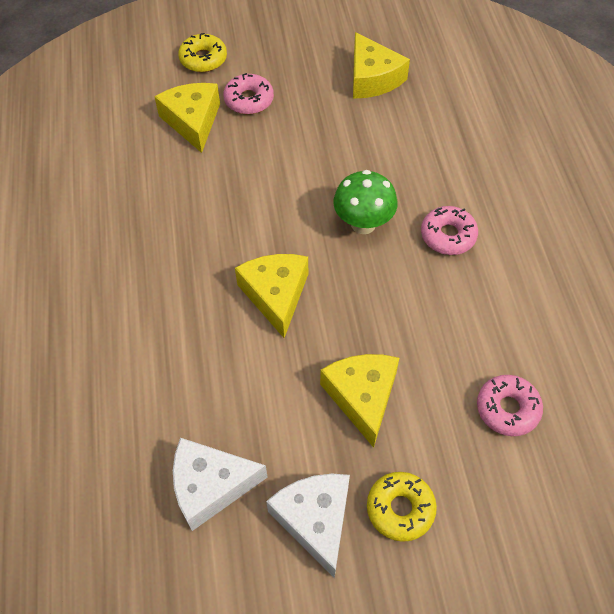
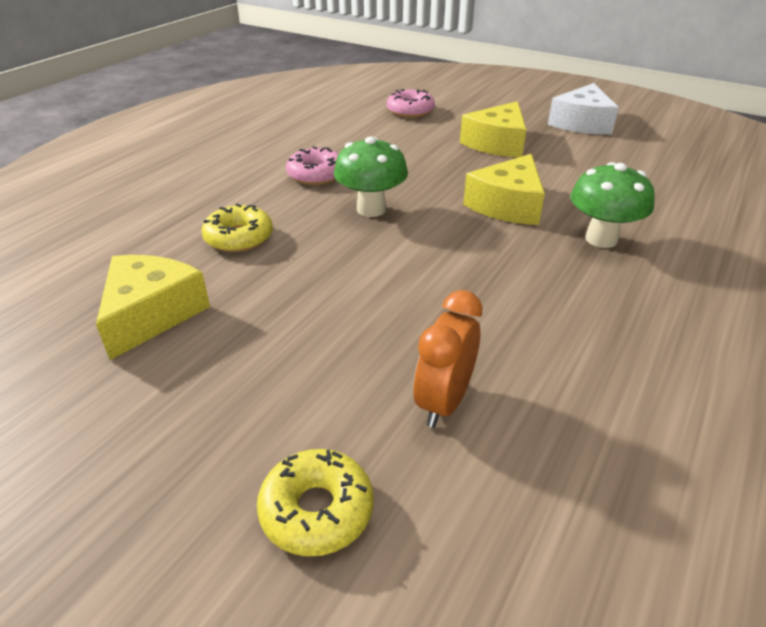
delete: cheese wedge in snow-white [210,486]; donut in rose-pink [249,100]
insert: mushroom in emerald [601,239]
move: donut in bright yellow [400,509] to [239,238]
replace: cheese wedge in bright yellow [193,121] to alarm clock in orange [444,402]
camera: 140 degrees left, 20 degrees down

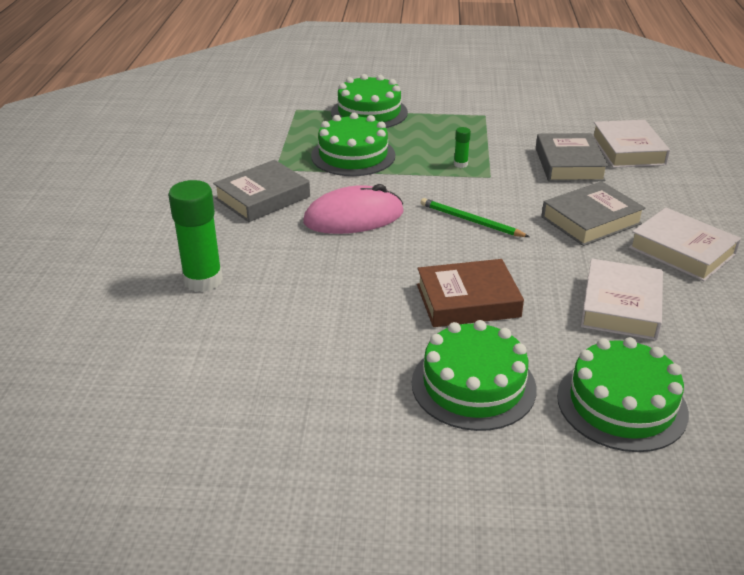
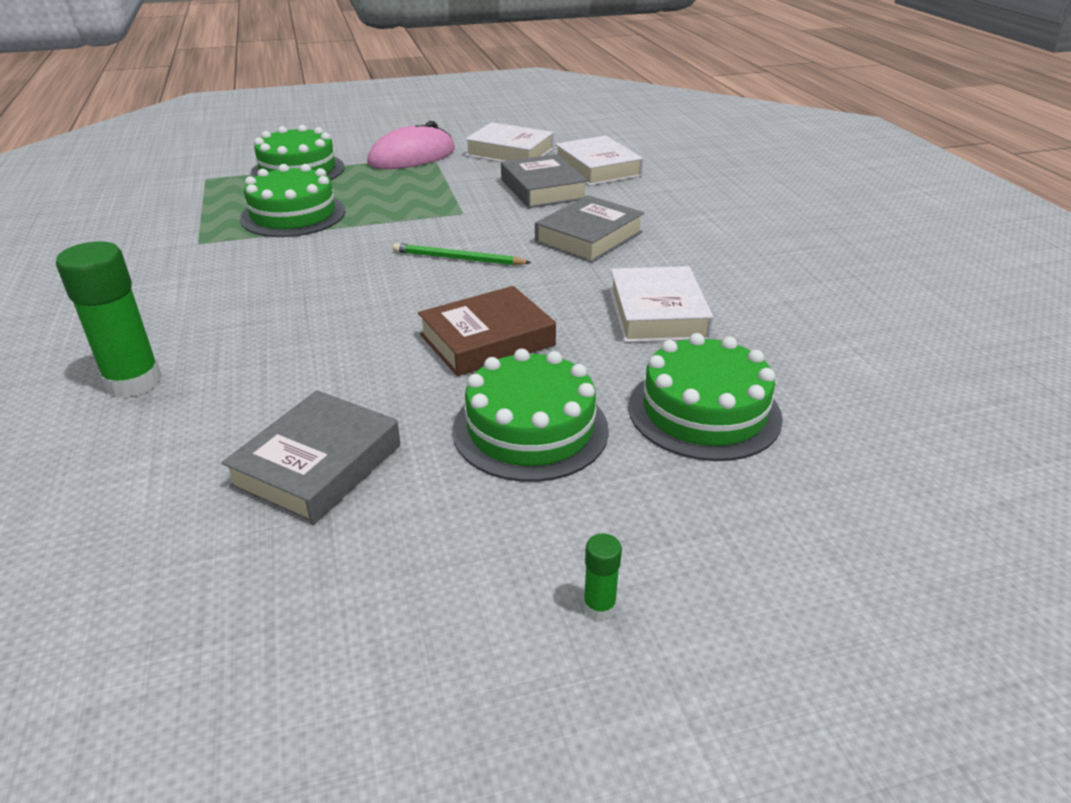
move: hardcover in gray [263,198] to [317,465]; mouse in rose-pink [353,217] to [412,156]; glue stick in emerald [460,164] to [599,607]; hardcover in snow-white [682,251] to [510,152]
camera: 20 degrees left, 0 degrees up

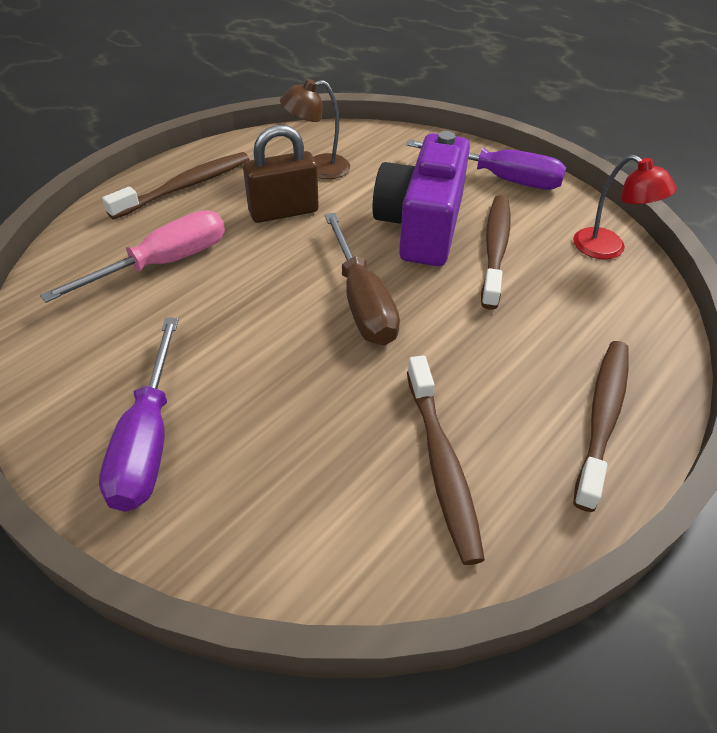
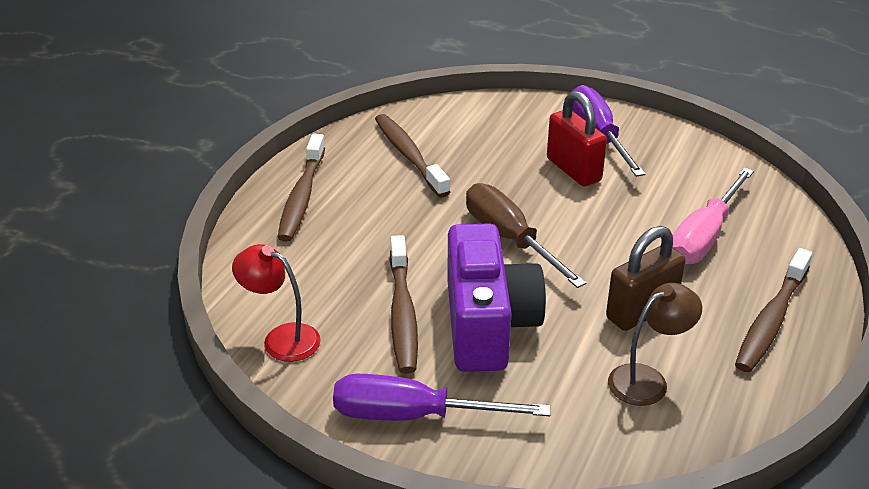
insert: lock in crimson [573,170]
camera: 165 degrees right, 10 degrees down

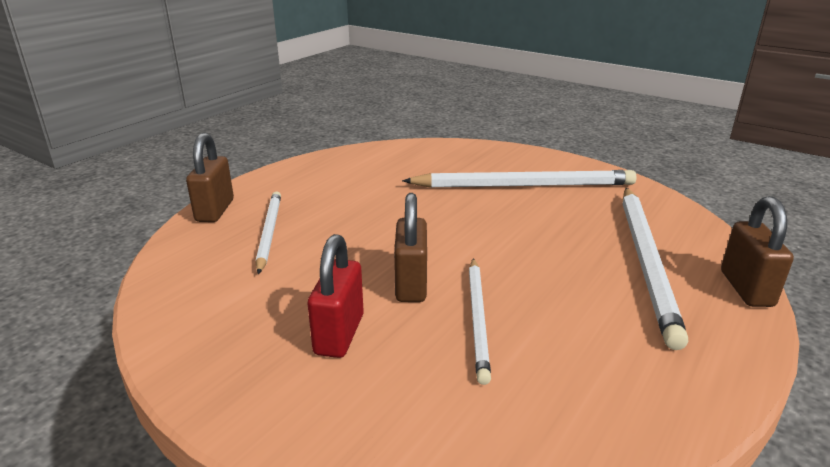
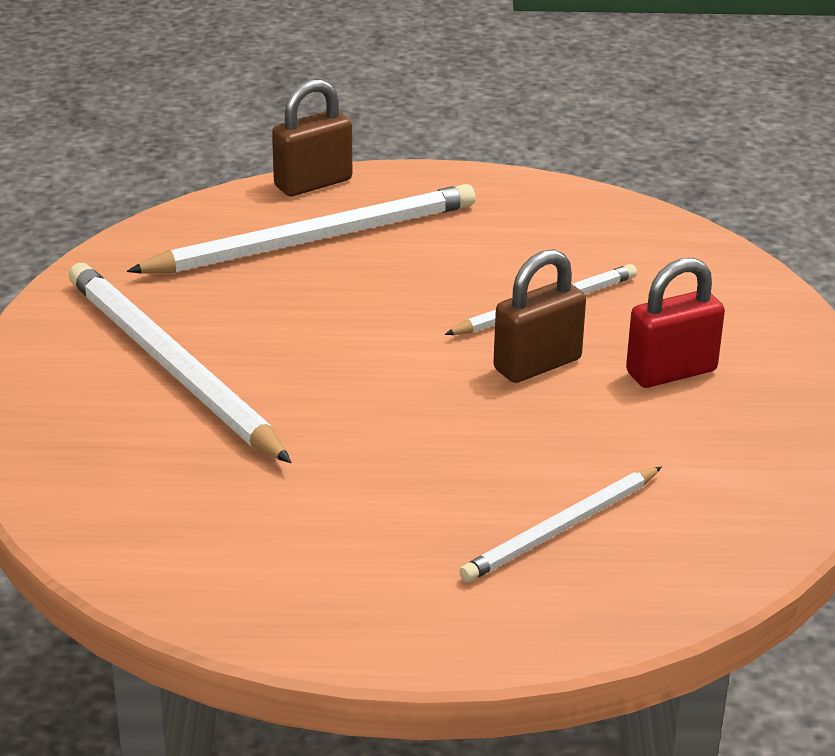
delete: lock in dark brown [215,210]
camera: 125 degrees left, 5 degrees up

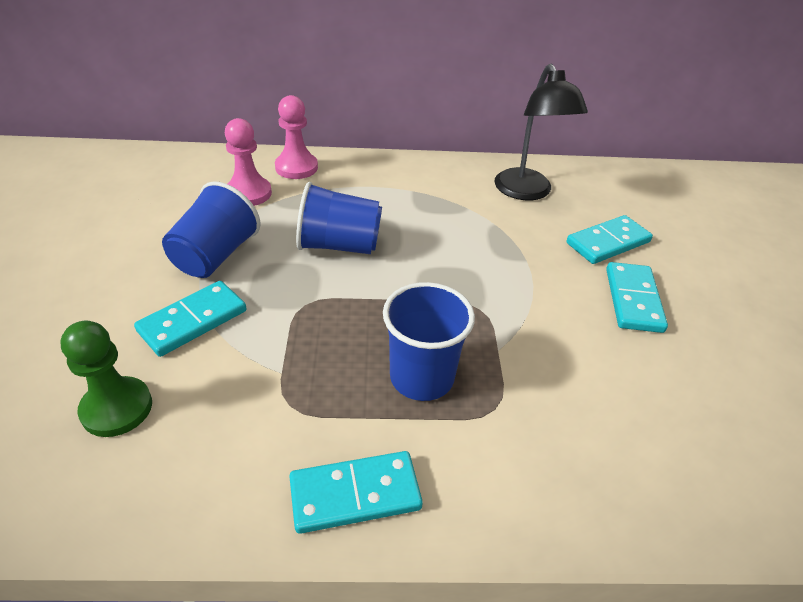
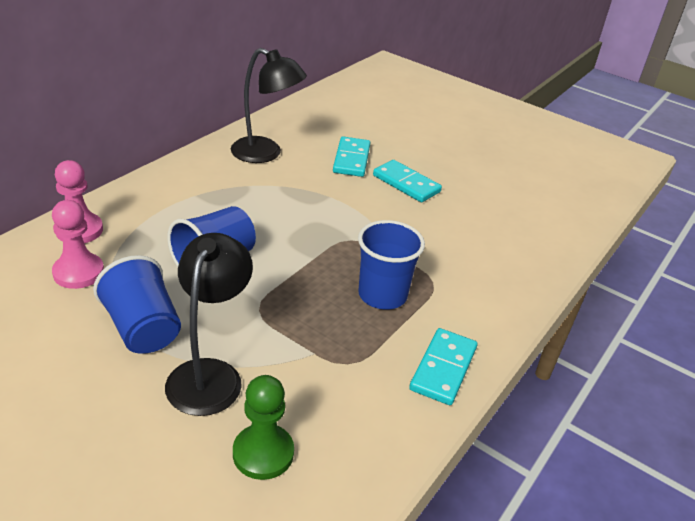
replace: domino tile in turquoise [193,321] to lamp in jet-black [210,374]
camera: 55 degrees left, 5 degrees down

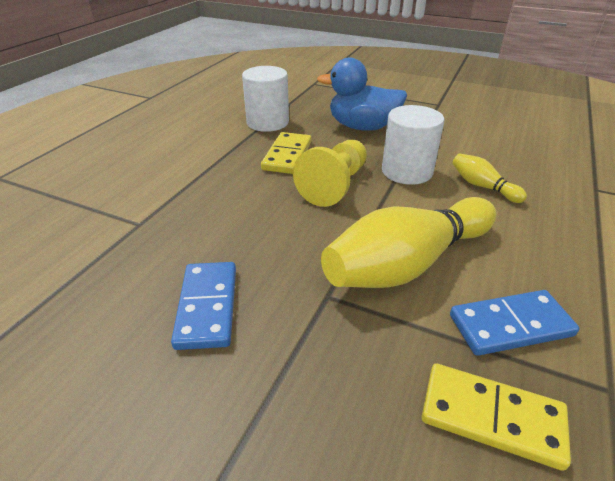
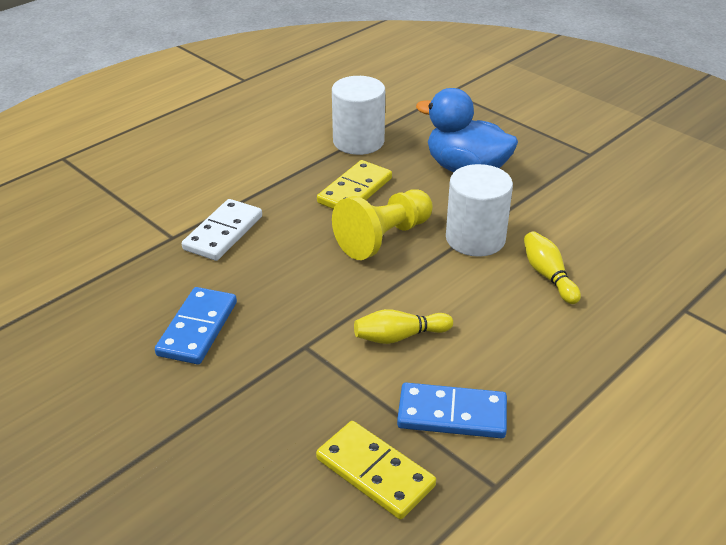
insert: domino tile in snow-white [223,233]
resize: skittle in bright yellow [407,263] = [399,336] x0.46
camera: 20 degrees right, 0 degrees up

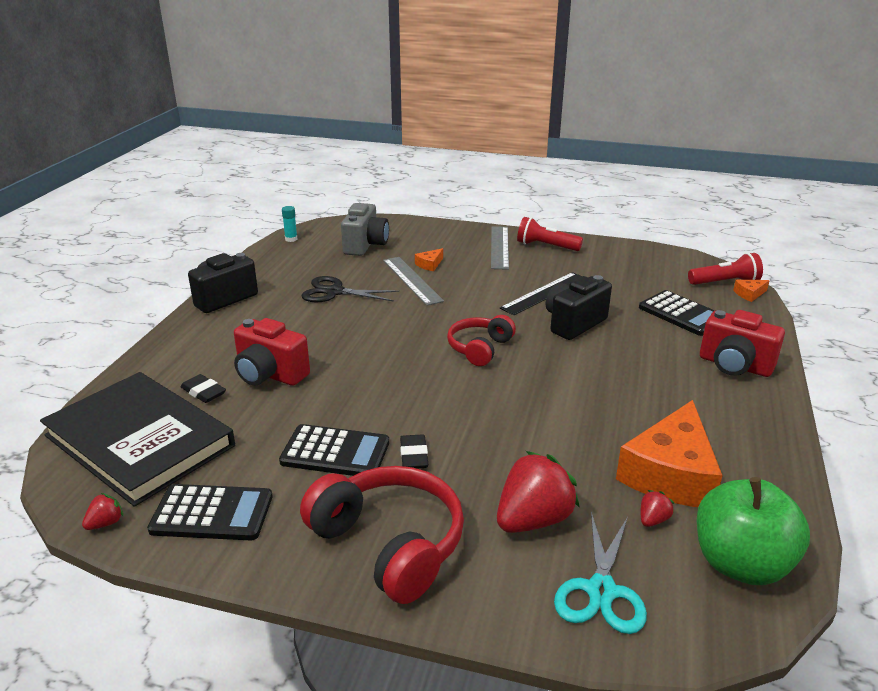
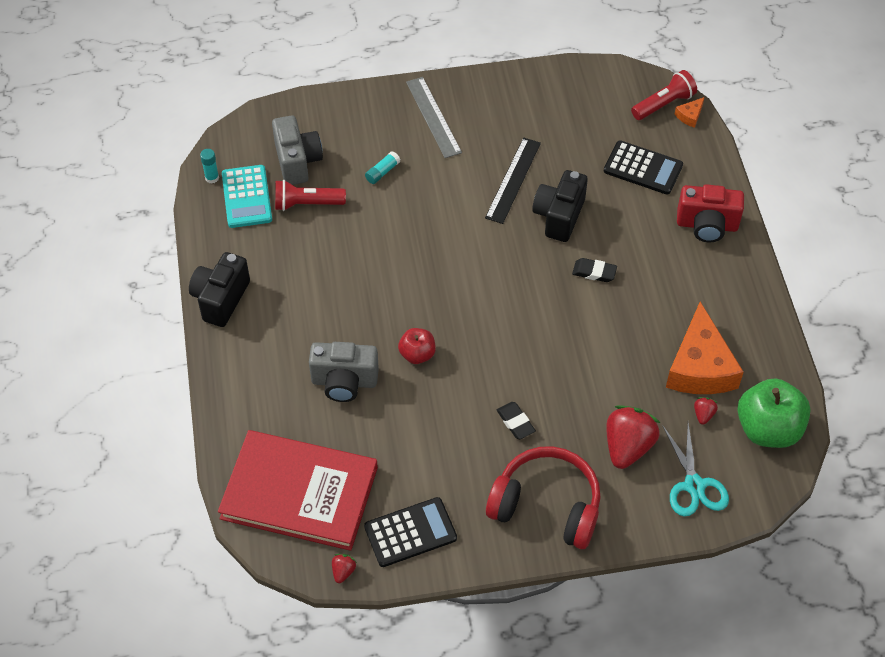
delete: pocket calculator in jet-black [335,452]; shears in jet-black [334,292]; ruler in gray [412,280]; over-ear headphones in crimson [480,348]
insert: pocket calculator in turquoise [247,197]; apple fruit in crimson [417,354]
move: eraser in jet-black [203,392] to [594,272]; flashlight in crimson [546,246] to [307,204]
replace: cheese wedge in orange [430,264] to glue stick in turquoise [382,172]
recolor: hardcover in jet-black [140,440] to hardcover in crimson [299,492]; camera in crimson [270,375] to camera in gray [344,382]
camera: 25 degrees left, 25 degrees up

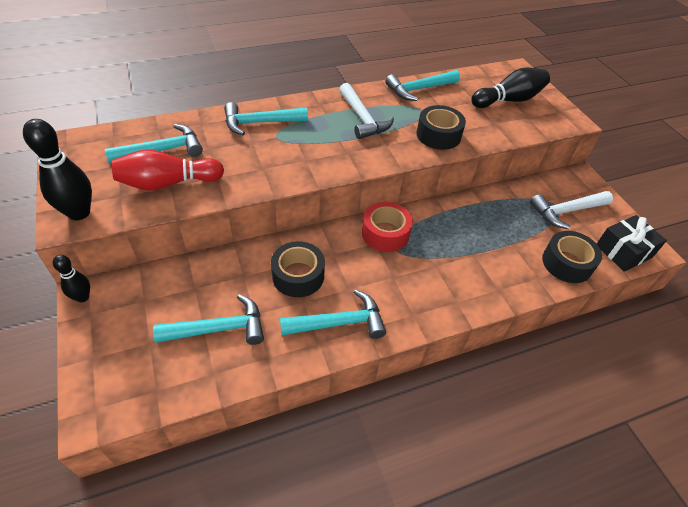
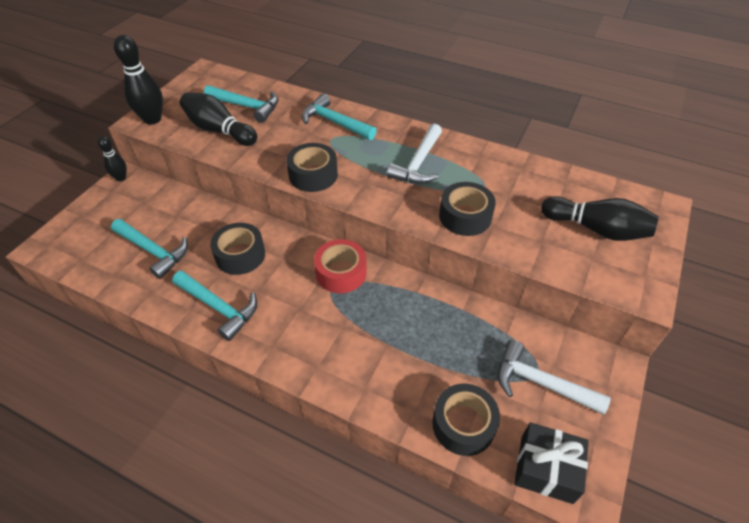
delete: claw hammer in turquoise [419,89]
insert: tape in jet-black [313,175]
recolor: skittle in crimson [168,183] to skittle in jet-black [219,130]
camera: 50 degrees right, 0 degrees up

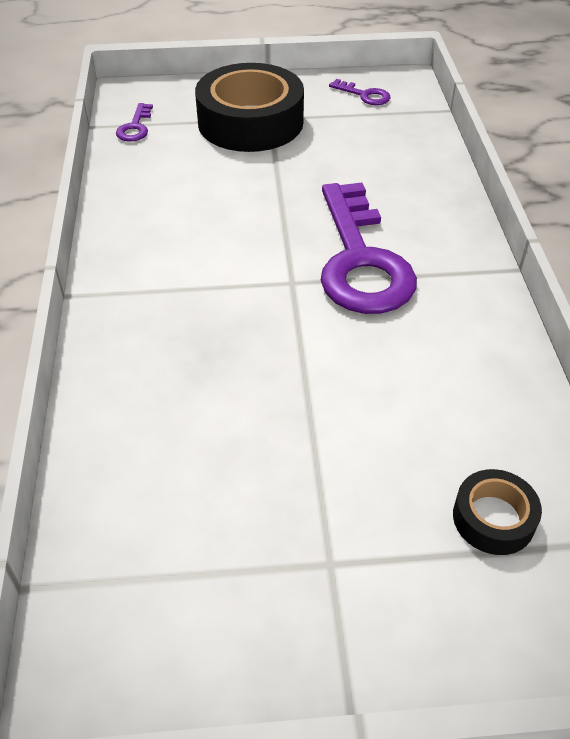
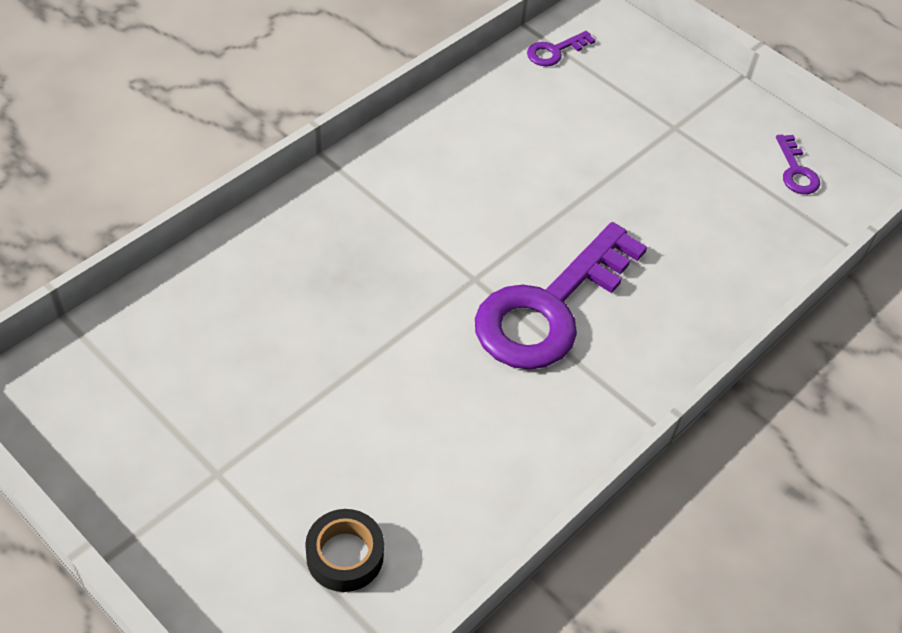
delete: tape in jet-black [250,122]
camera: 45 degrees right, 5 degrees up

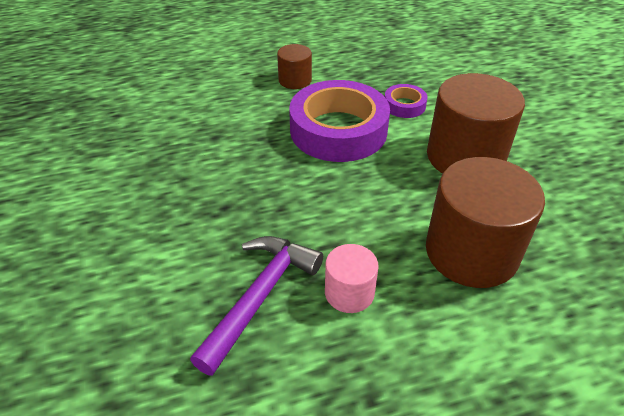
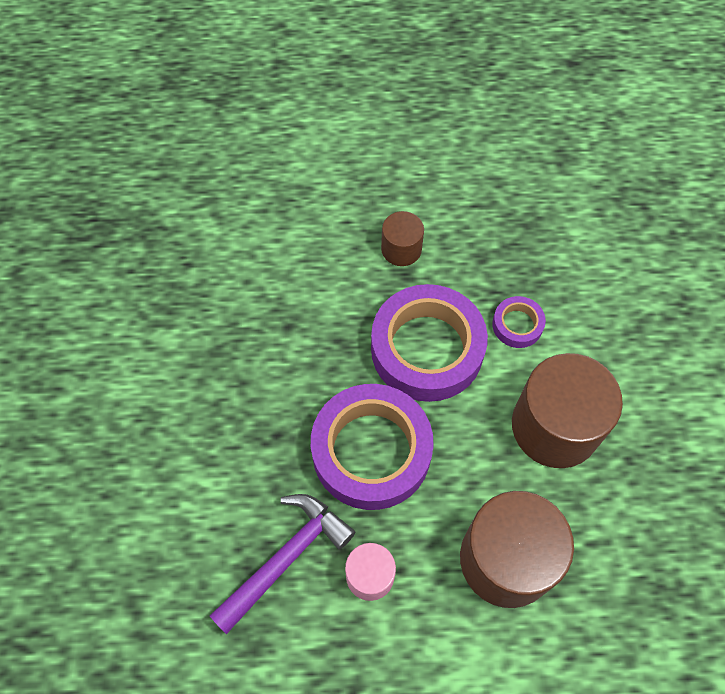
insert: tape in royal purple [371,451]
camera: 15 degrees right, 20 degrees up

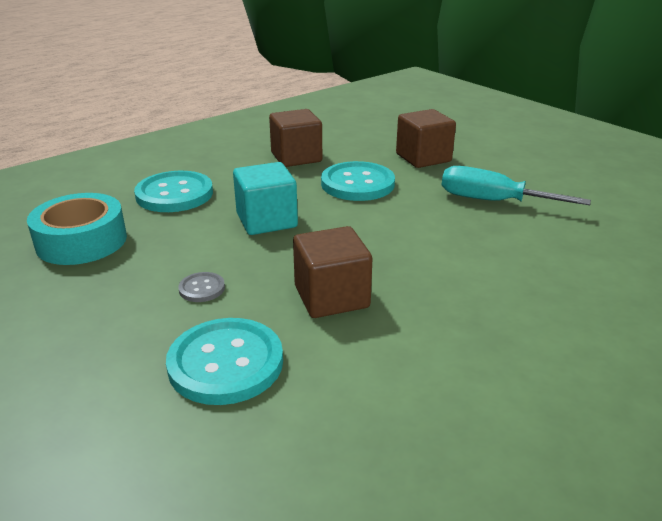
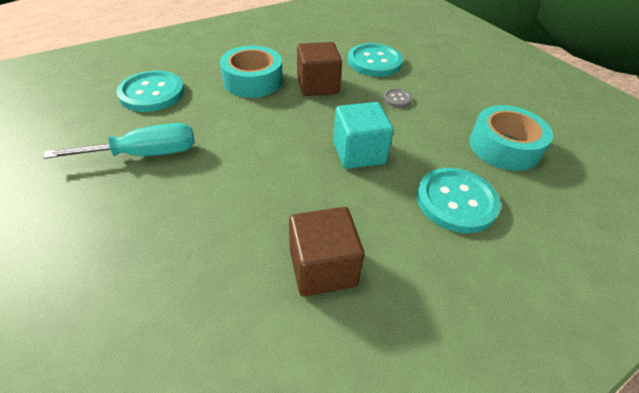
delete: cube in dark brown [423,158]
insert: tape in turquoise [253,81]
move: button in turquoise [357,184] to [152,93]
rotate: screwdriver in turquoise [492,201] = [145,154] 45 degrees counterclockwise
camera: 175 degrees left, 15 degrees up

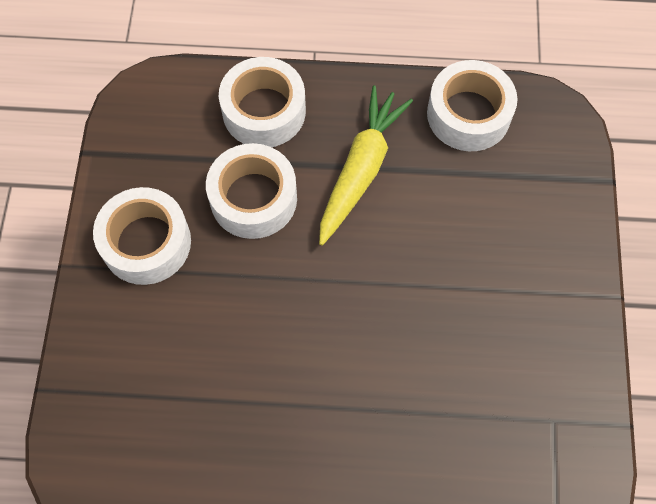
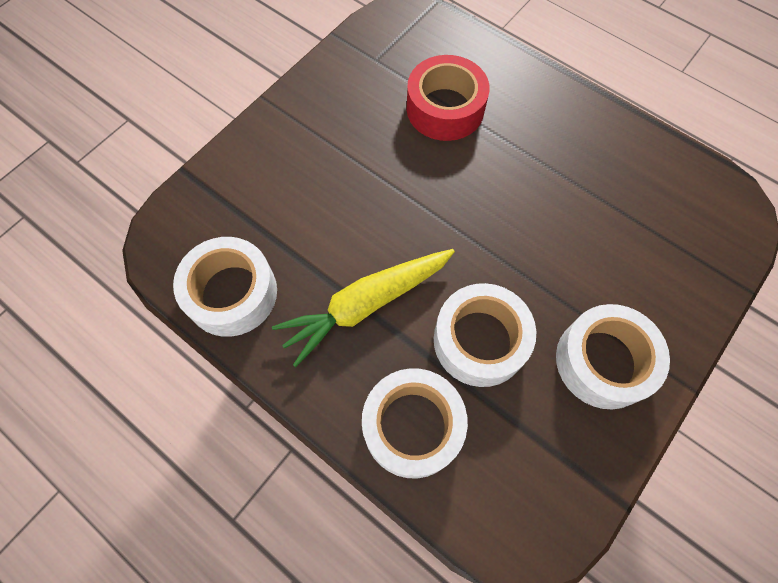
insert: tape in crimson [445,108]
camera: 145 degrees left, 0 degrees up

